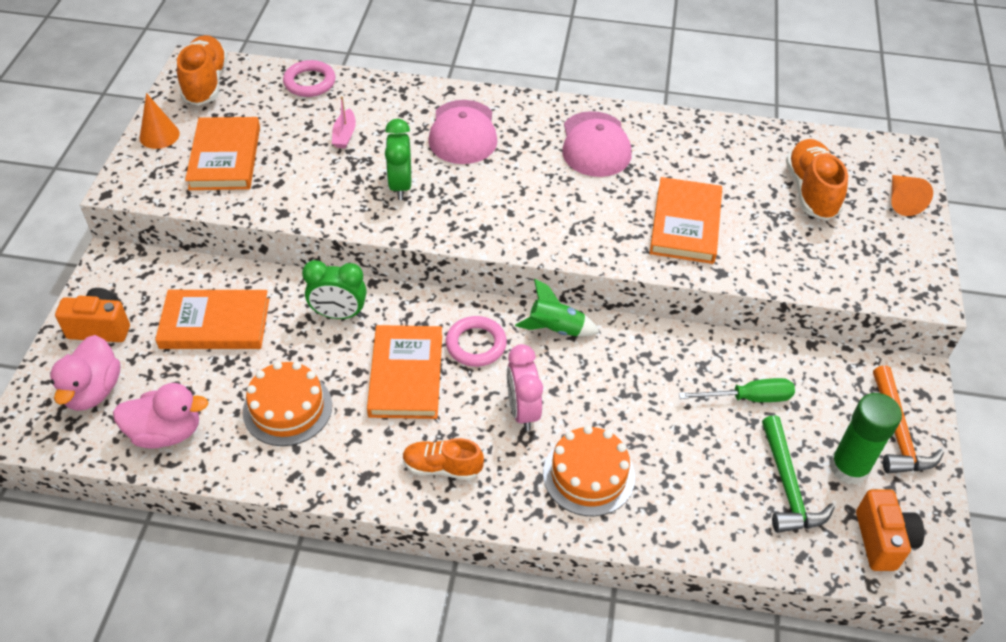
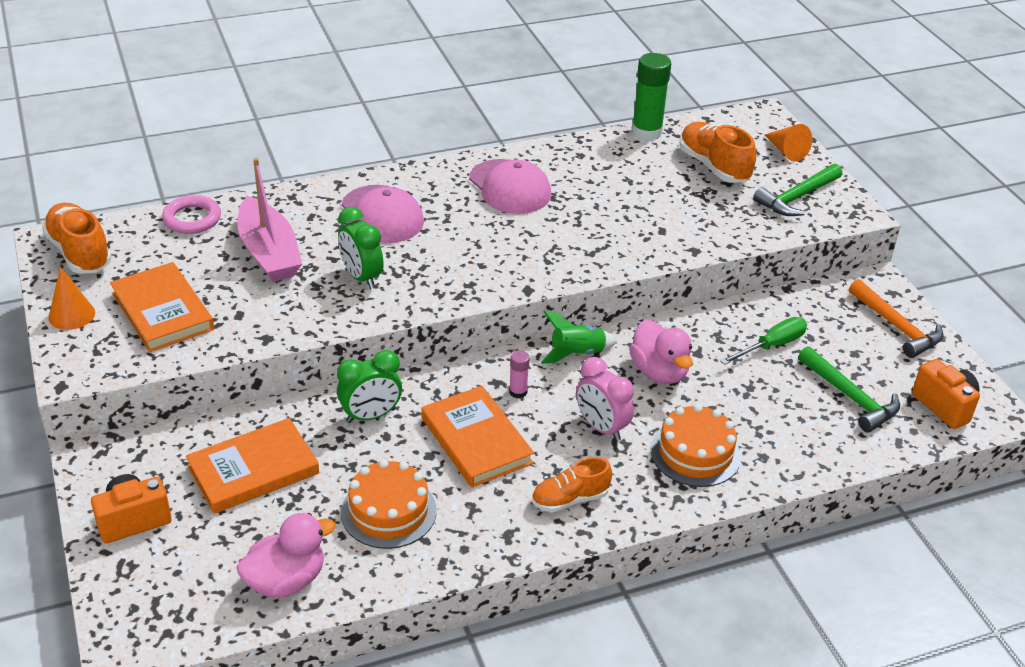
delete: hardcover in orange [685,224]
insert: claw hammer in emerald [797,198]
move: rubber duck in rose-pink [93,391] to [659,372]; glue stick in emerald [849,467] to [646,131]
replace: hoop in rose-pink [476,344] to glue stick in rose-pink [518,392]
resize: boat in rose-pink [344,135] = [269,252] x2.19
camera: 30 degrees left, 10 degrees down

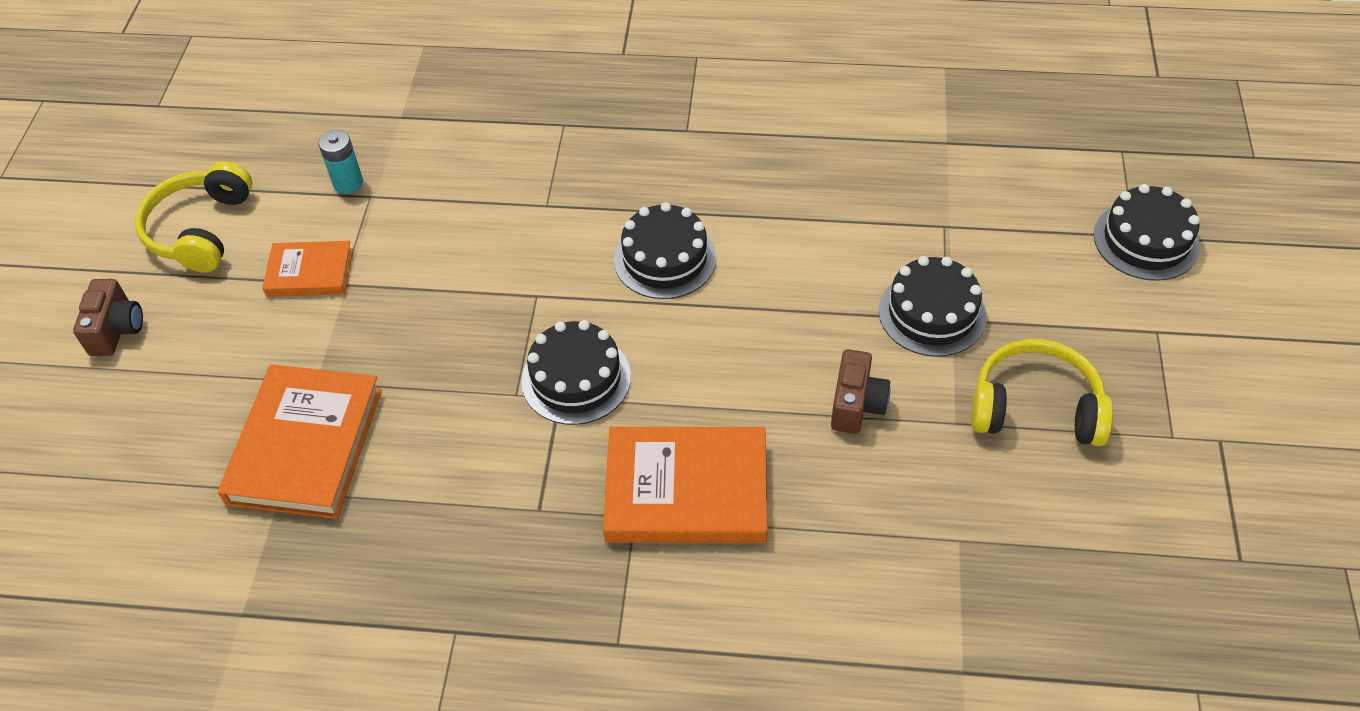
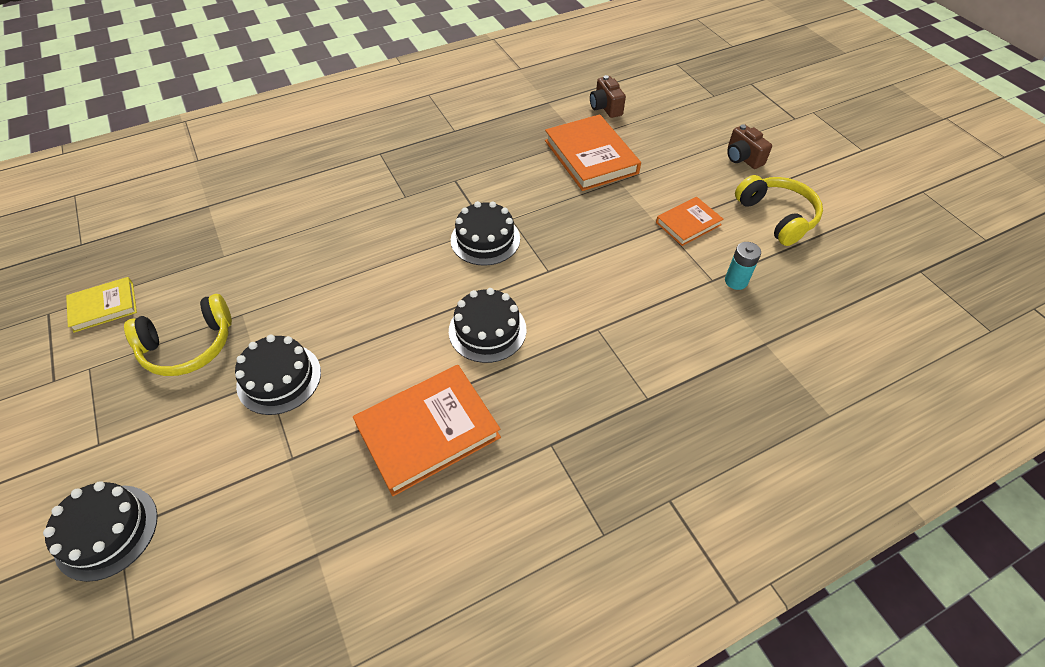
insert: hardcover in bright yellow [104,307]
move: hardcover in orange [686,490] to [428,431]; camera in dark brown [856,405] to [605,108]
camera: 145 degrees right, 0 degrees up

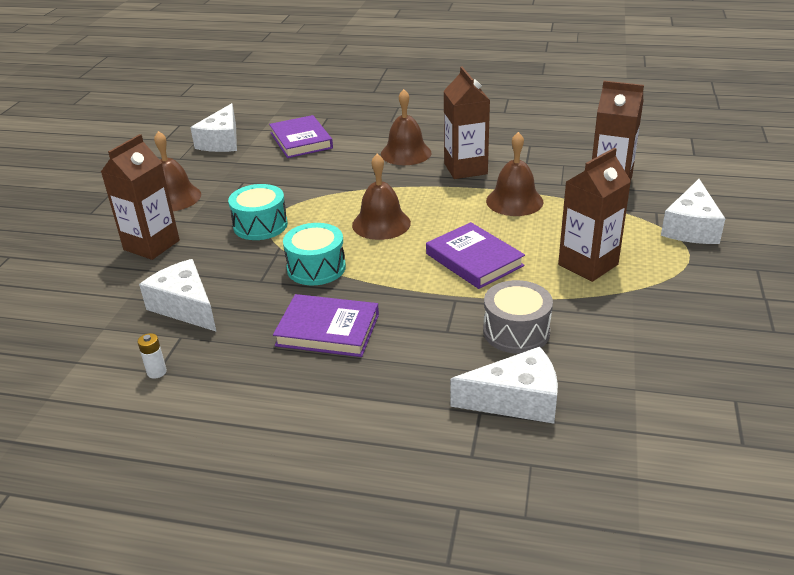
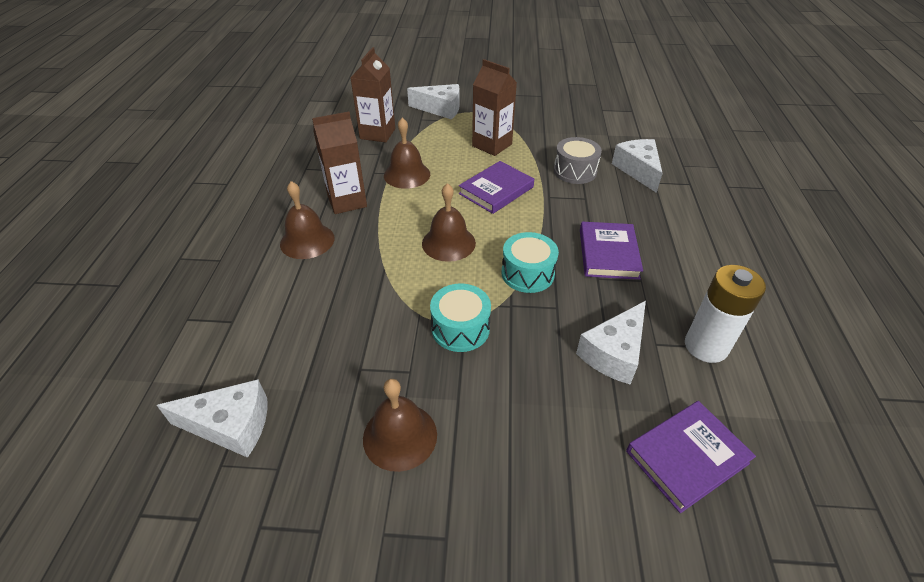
delete: milk carton in dark brown [151,245]
move: hardcover in royal purple [301,140] to [686,457]
resize: power cell in snow-white [157,372] = [706,346] x2.49
camera: 100 degrees left, 10 degrees up

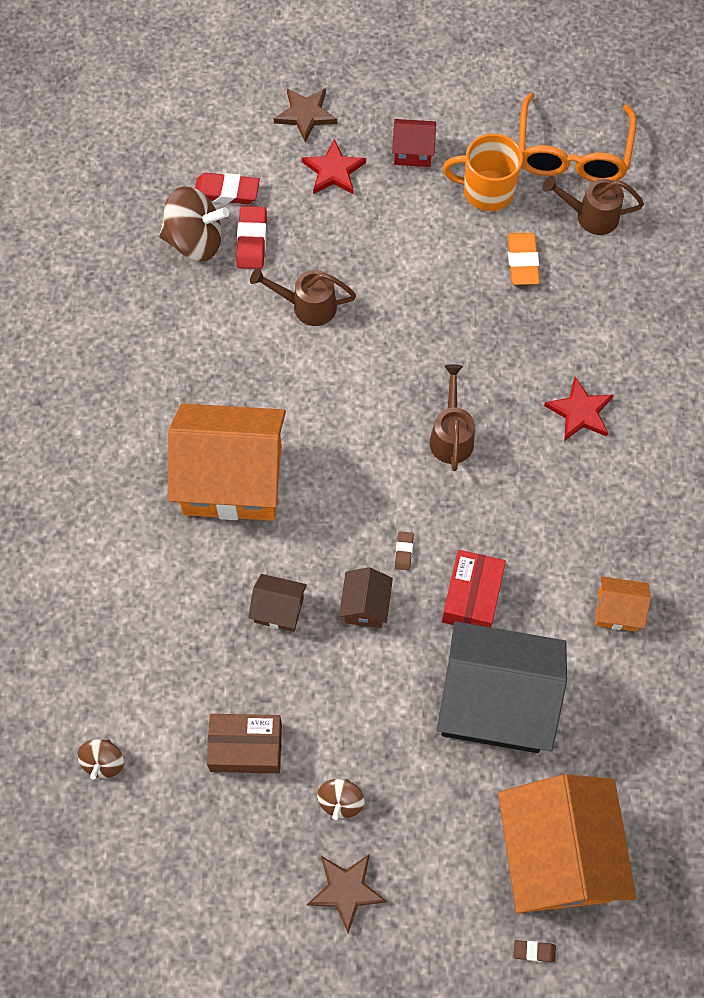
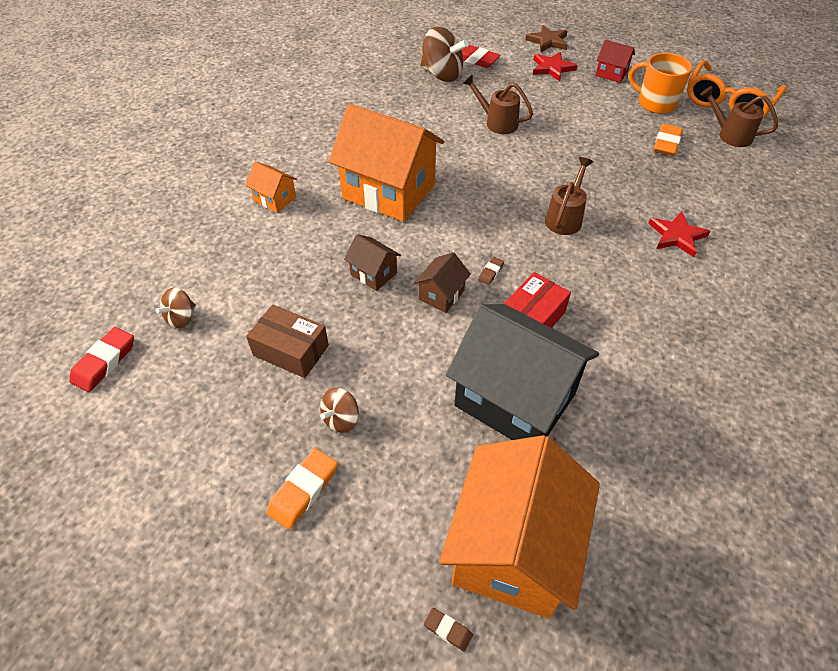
move: eraser in crimson [252,240] to [104,362]; cottage in orange [617,611] to [275,199]
replace: five-pointed star in dark brown [346,890] to eraser in orange [303,490]
camera: 25 degrees right, 15 degrees down

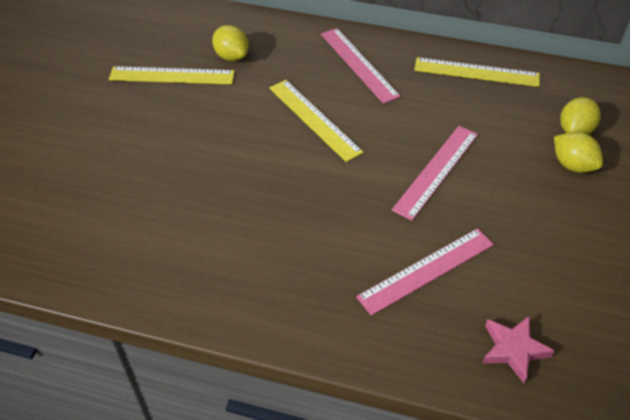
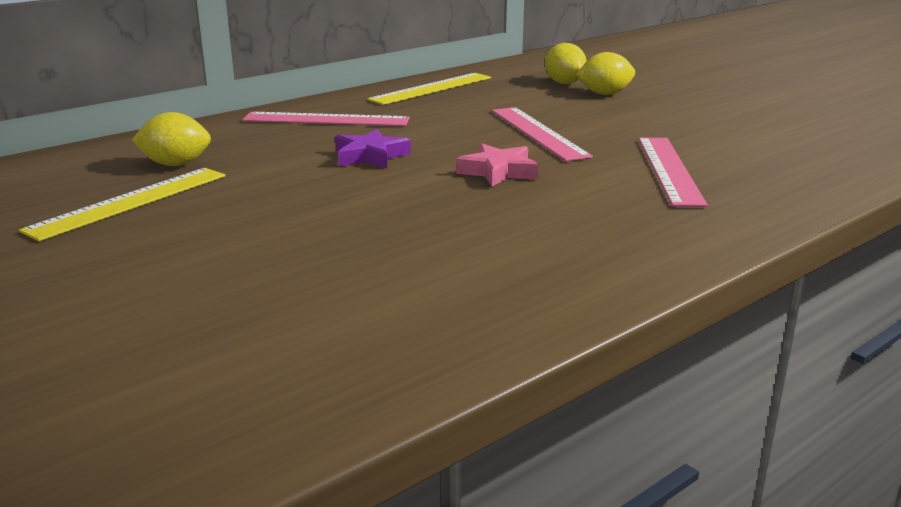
move: five-pointed star in rose-pink [513,350] to [498,171]
replace: ruler in bright yellow [314,119] to five-pointed star in royal purple [370,156]
camera: 55 degrees left, 25 degrees down

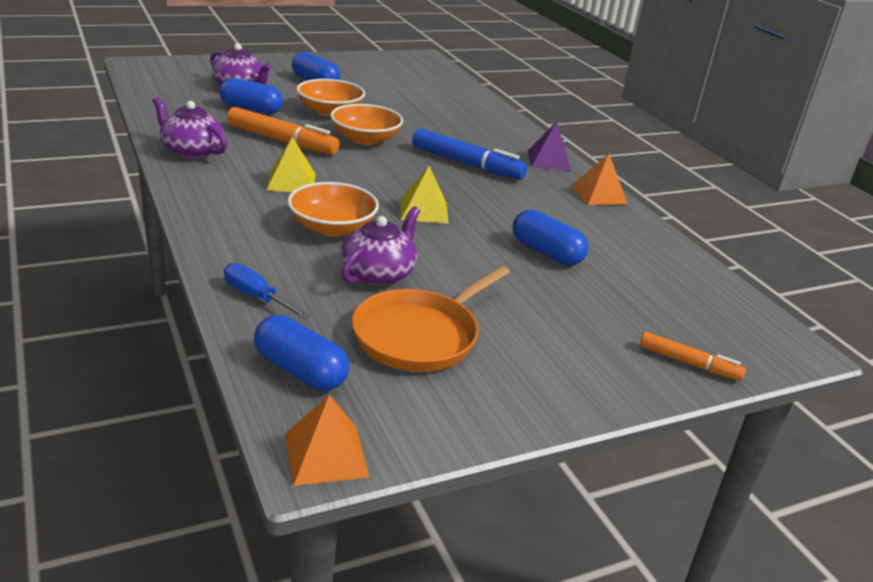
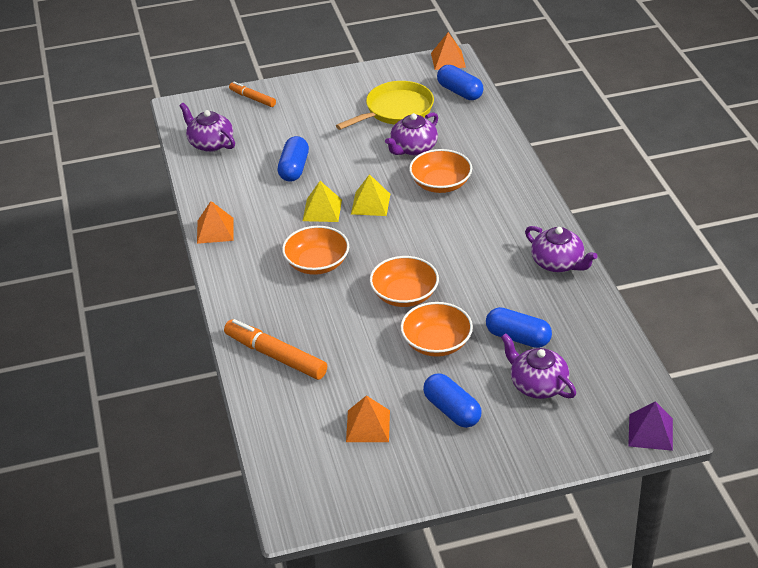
delete: screwdriver in royal blue [256,297]
insert: tea pot in royal purple [210,143]; solid pyramid in orange [368,426]
move: marker in orange [282,141] to [275,356]; solid pyramid in bright yellow [291,181] to [322,210]; solid pyramid in royal purple [549,160] to [650,432]
replace: marker in royal blue [466,164] to deep dish in orange [317,263]
recolor: frying pan in orange [420,335] to frying pan in bright yellow [396,110]
rotate: pill in royal blue [546,253] = [294,168] 45 degrees clockwise
camera: 165 degrees left, 10 degrees up

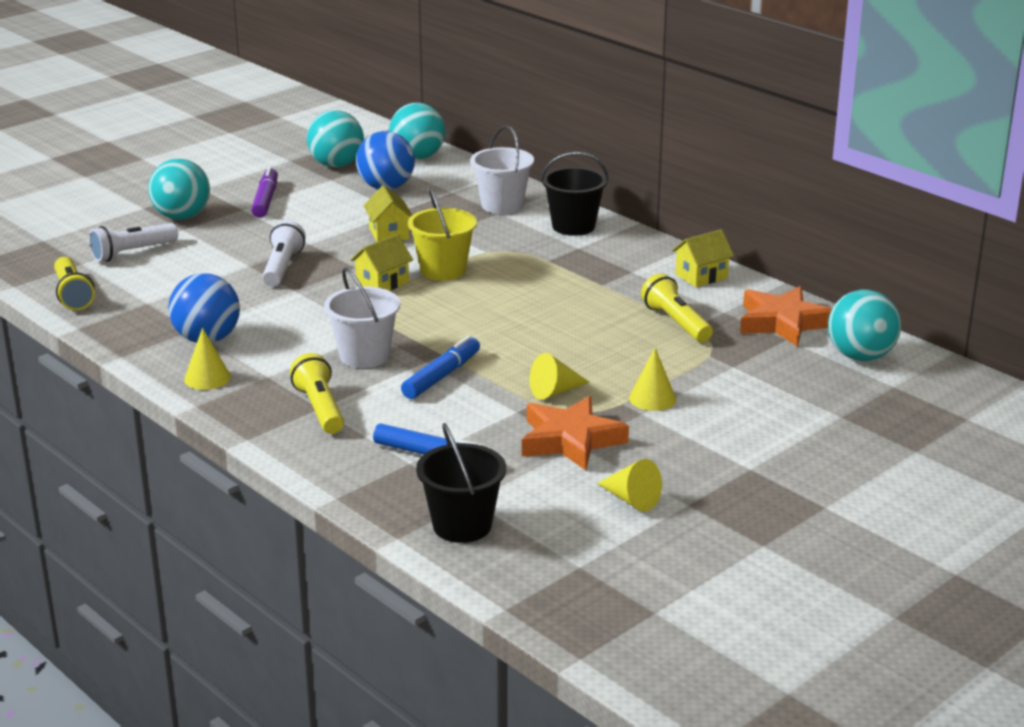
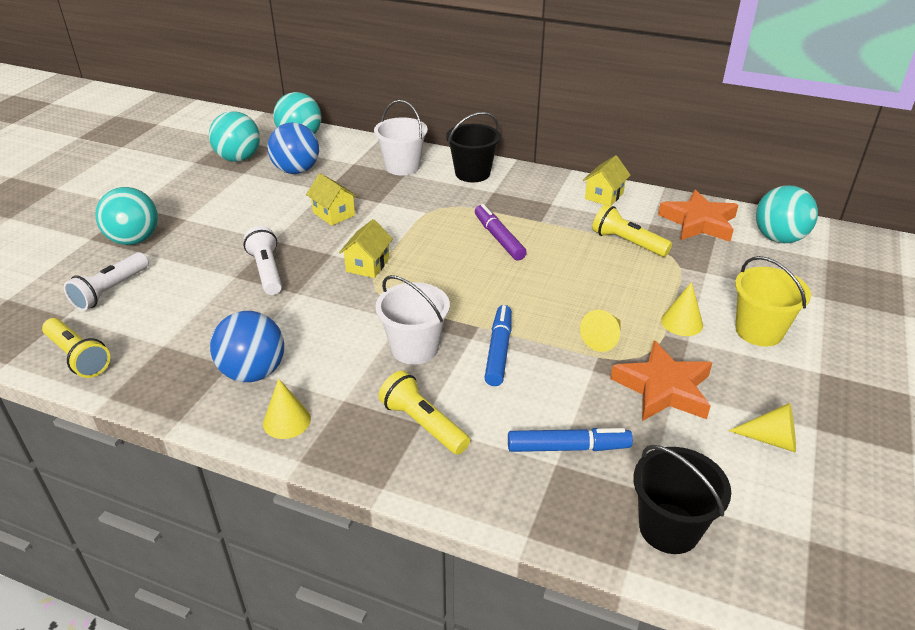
move: marker in royal purple [265,200] to [499,238]; pail in bright yellow [443,270] to [759,331]
camera: 25 degrees left, 10 degrees up

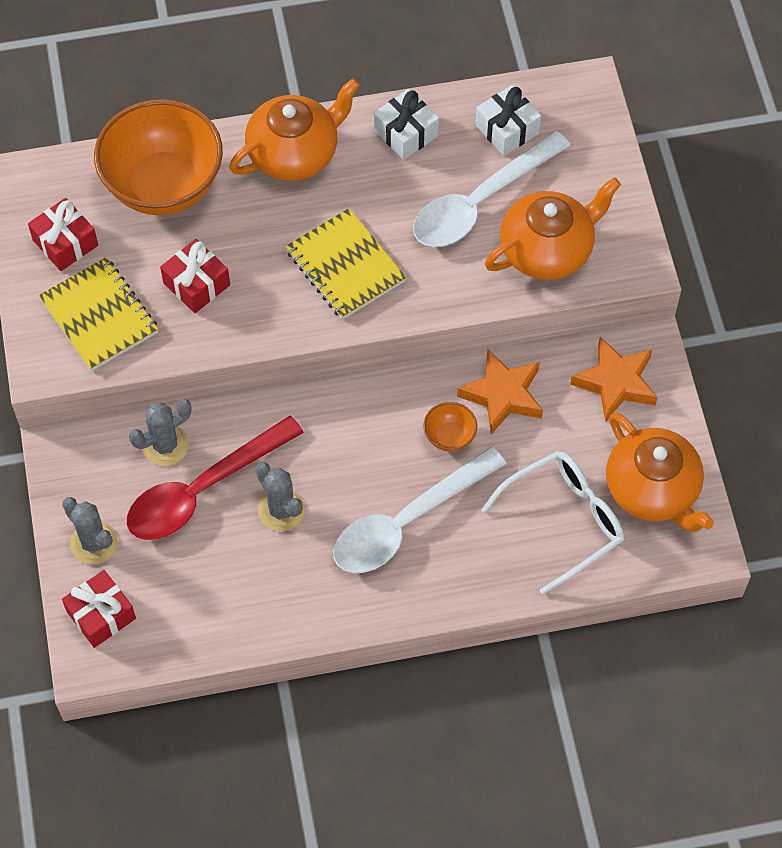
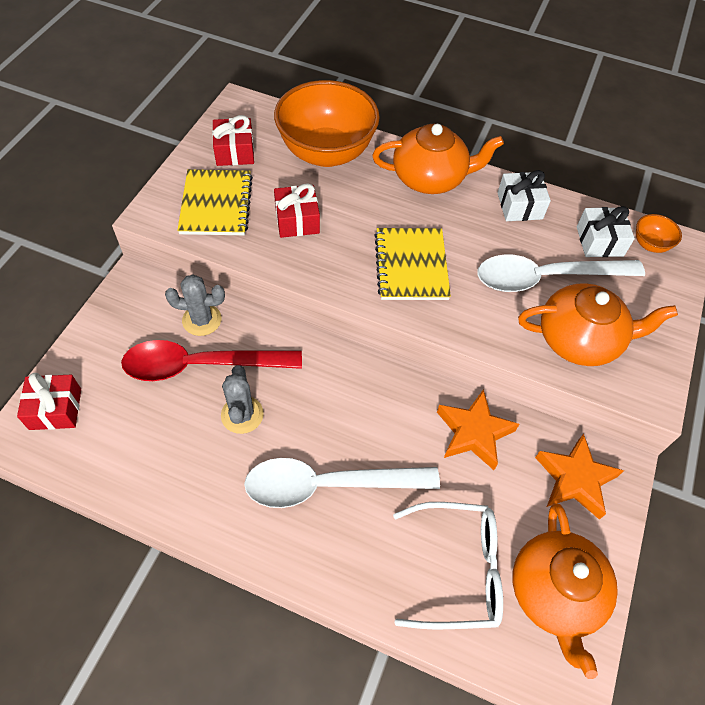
delete: cactus in gray [94,543]
move: deep dish in orange [449,436] to [650,244]
camera: 30 degrees right, 5 degrees down

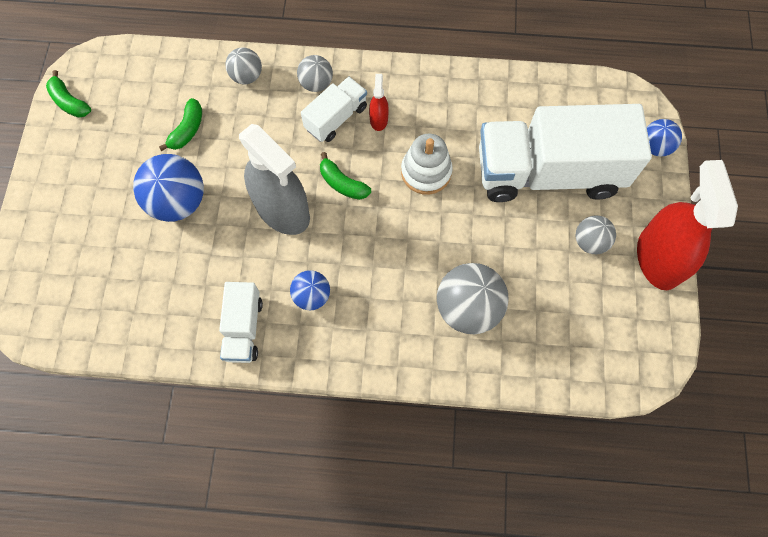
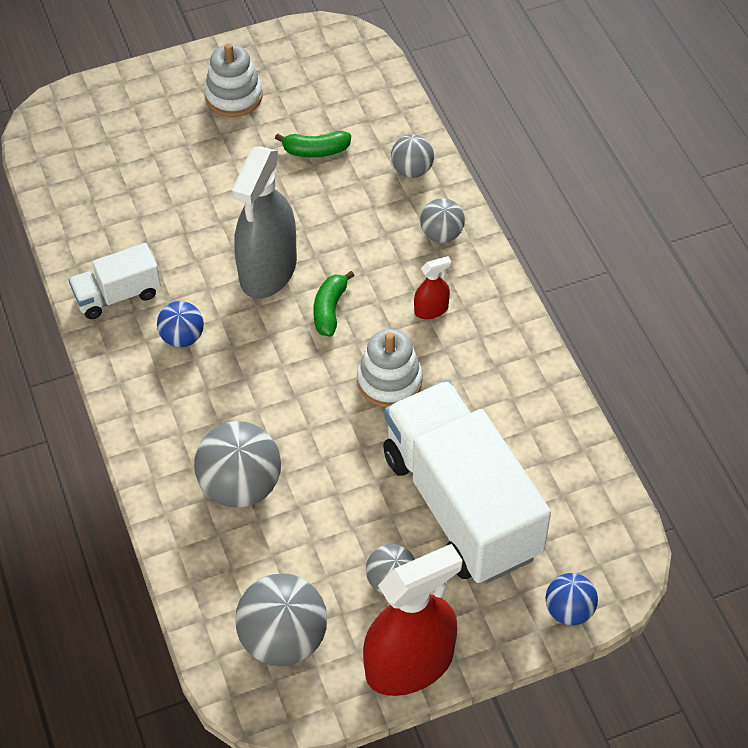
delete: banana in emerald [69,102]; ball in royal blue [178,202]; toy truck in snow-white [336,118]
insert: stacking toy in snow-white [234,96]; ball in gray [283,639]
camera: 65 degrees right, 15 degrees down

